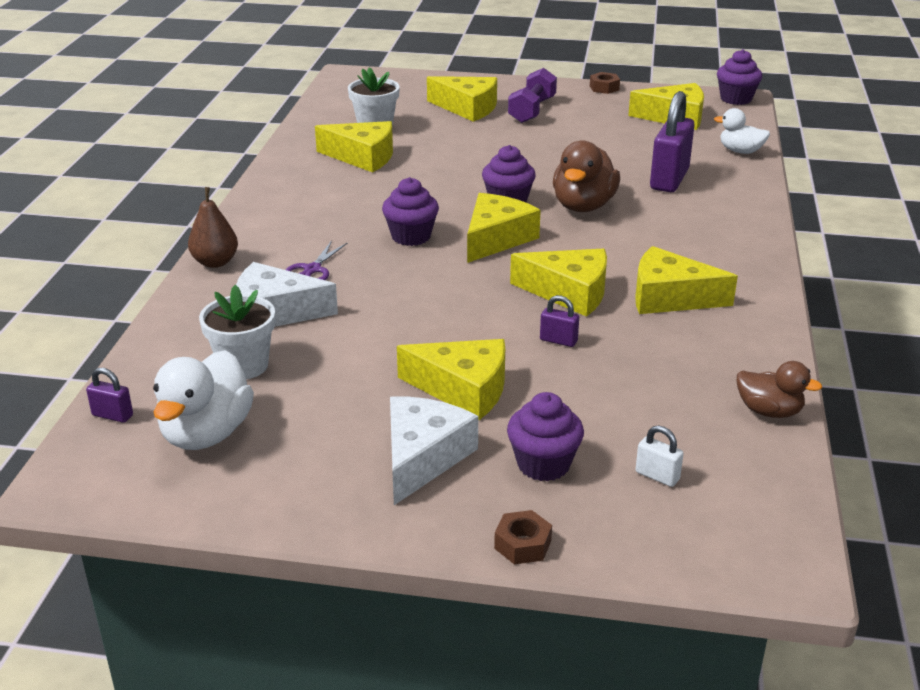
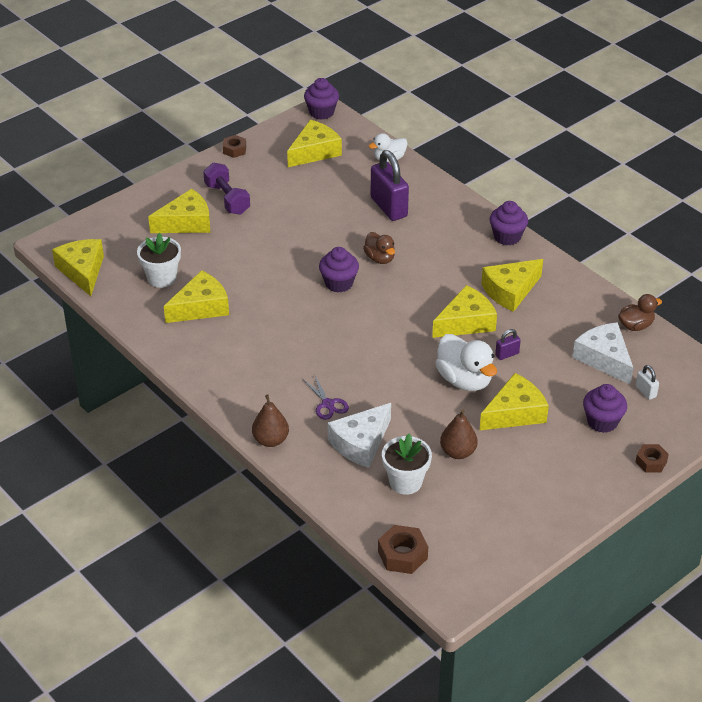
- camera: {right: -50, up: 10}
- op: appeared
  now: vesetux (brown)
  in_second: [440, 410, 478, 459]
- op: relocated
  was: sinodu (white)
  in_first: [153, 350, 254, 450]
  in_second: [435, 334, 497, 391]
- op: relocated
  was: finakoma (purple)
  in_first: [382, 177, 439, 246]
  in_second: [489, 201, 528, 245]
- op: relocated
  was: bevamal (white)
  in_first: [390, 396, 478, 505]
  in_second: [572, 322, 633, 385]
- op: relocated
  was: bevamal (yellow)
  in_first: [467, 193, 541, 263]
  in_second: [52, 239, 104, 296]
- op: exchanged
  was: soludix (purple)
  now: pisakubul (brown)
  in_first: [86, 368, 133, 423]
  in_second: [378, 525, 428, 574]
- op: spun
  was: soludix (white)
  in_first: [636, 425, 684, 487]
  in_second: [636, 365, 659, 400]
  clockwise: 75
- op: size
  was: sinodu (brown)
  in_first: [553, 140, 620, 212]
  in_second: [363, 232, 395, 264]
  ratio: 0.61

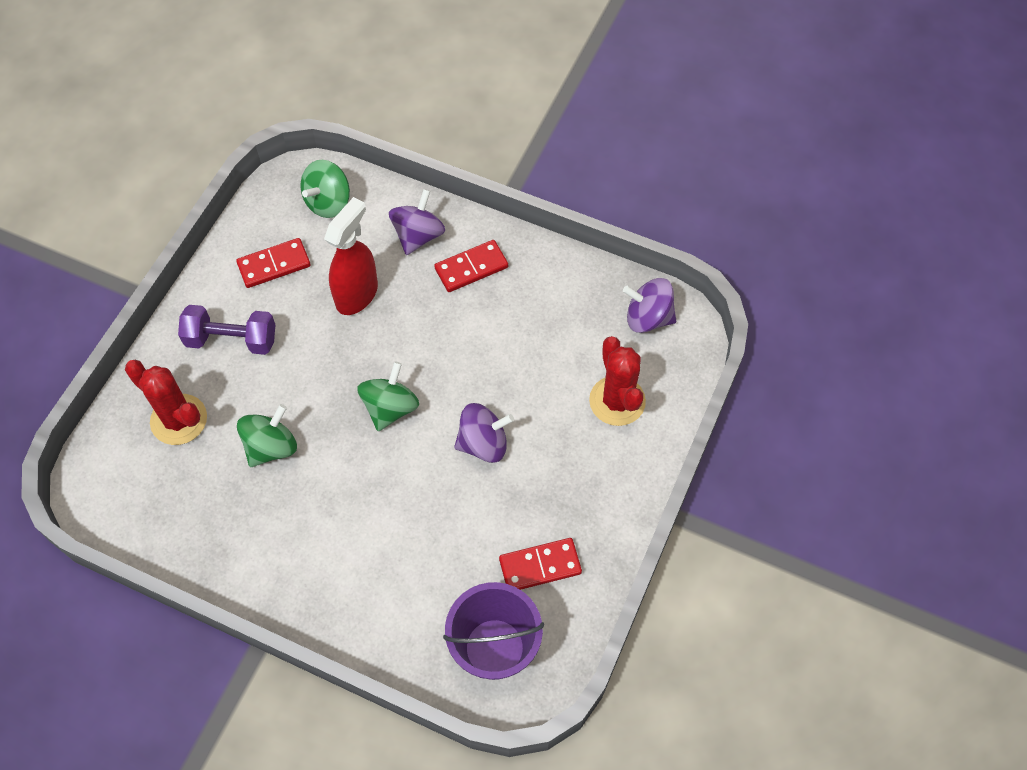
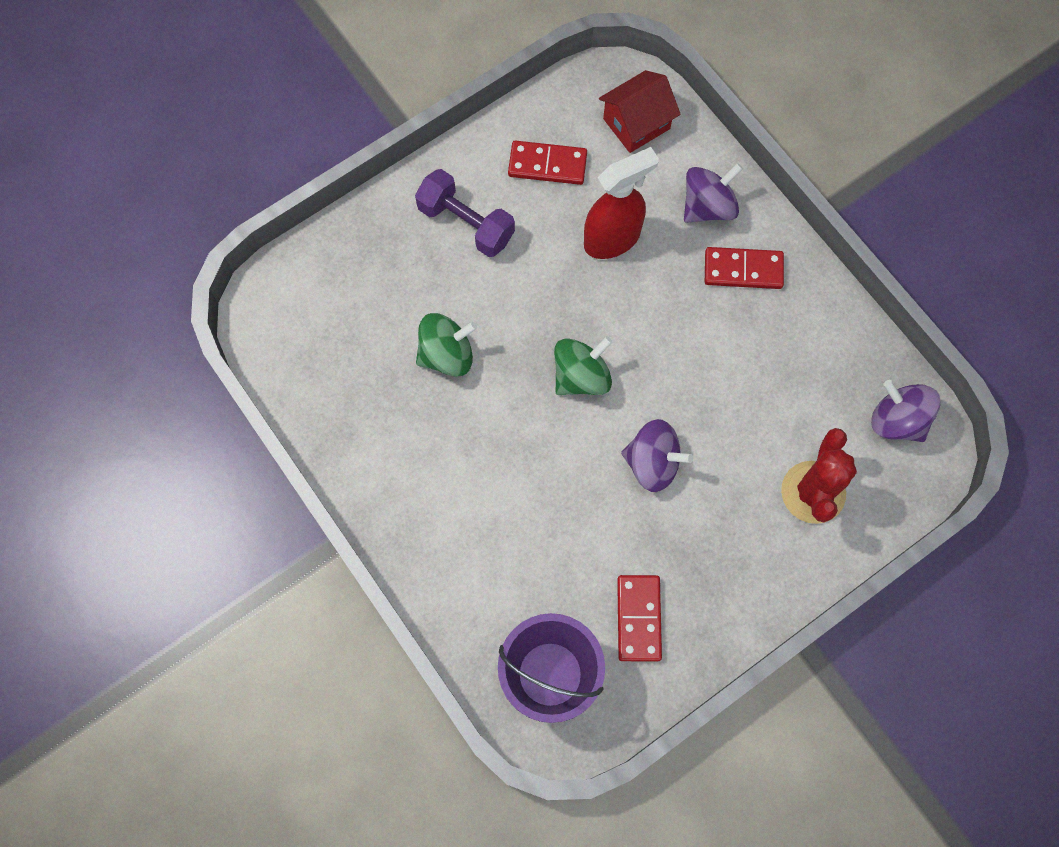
- camera: {right: 30, up: 10}
- op: missing
  was: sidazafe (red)
  in_first: [125, 360, 207, 445]
- op: exchanged
  was: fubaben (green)
  now: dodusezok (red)
  in_first: [301, 160, 350, 218]
  in_second: [599, 70, 681, 153]
- op: spun
  was: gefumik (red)
  in_first: [499, 538, 582, 590]
  in_second: [617, 575, 662, 662]
  clockwise: 75

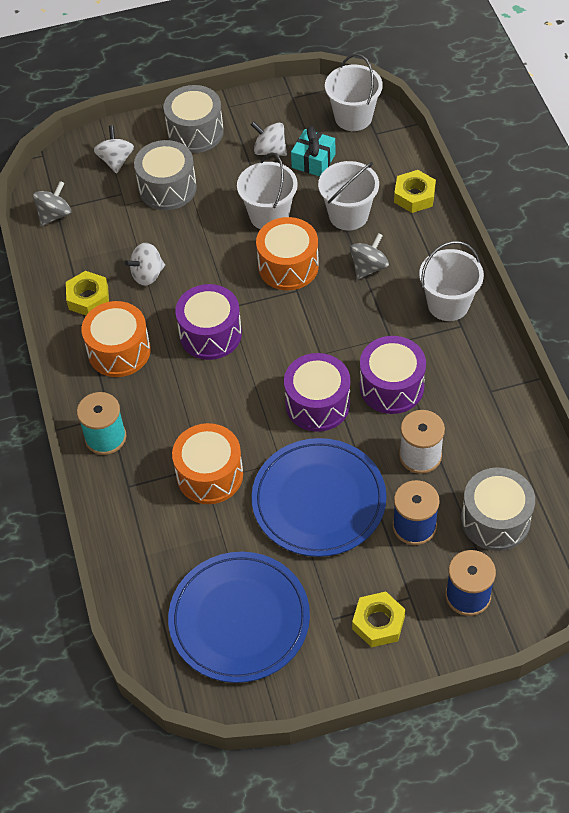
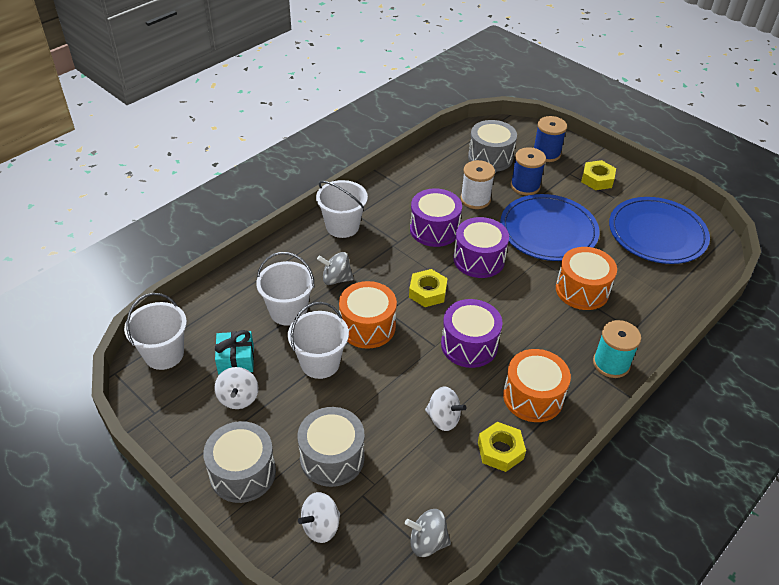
- camera: {right: -125, up: -10}
- op: relocated
  was: pisakubul (yellow)
  in_first: [394, 170, 436, 213]
  in_second: [409, 269, 448, 307]

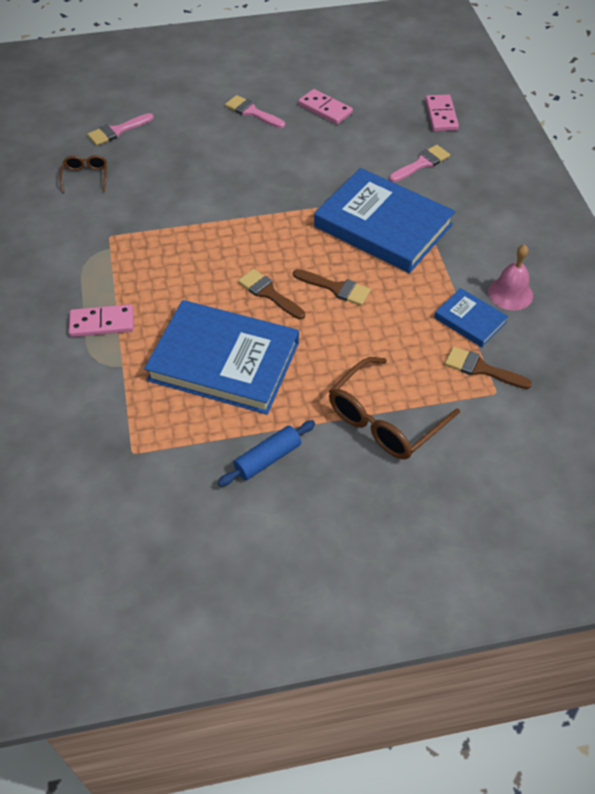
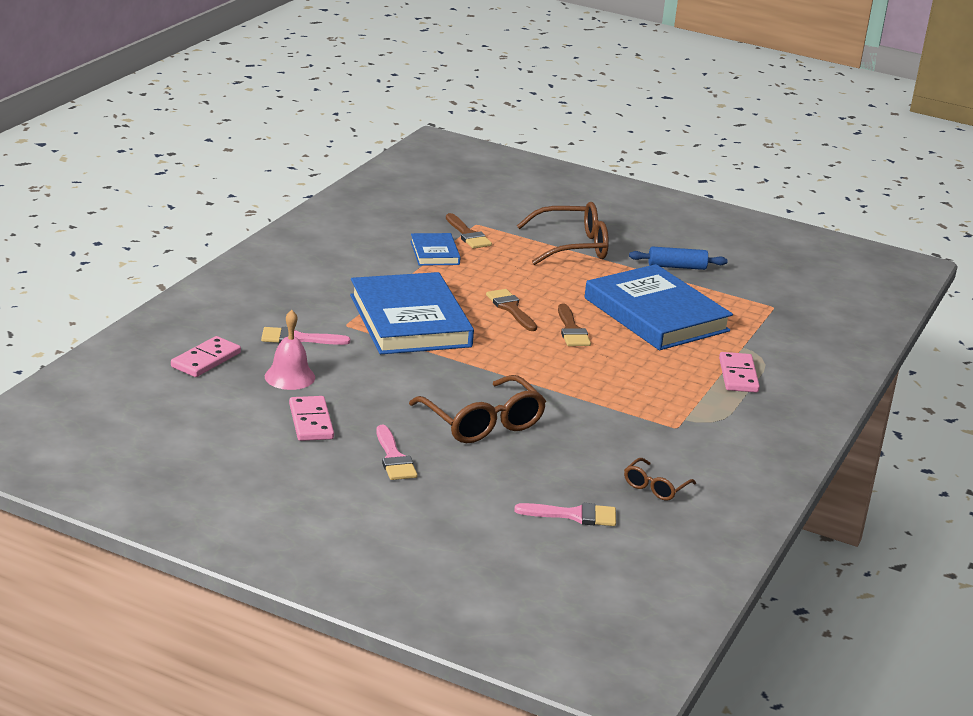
- camera: {right: -145, up: -25}
- op: appeared
  now: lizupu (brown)
  in_second: [409, 375, 546, 443]
- op: relocated
  was: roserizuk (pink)
  in_first: [488, 244, 533, 310]
  in_second: [265, 310, 315, 390]
- op: spun
  was: gefumik (pink)
  in_first: [69, 304, 134, 337]
  in_second: [719, 352, 760, 392]
  clockwise: 60

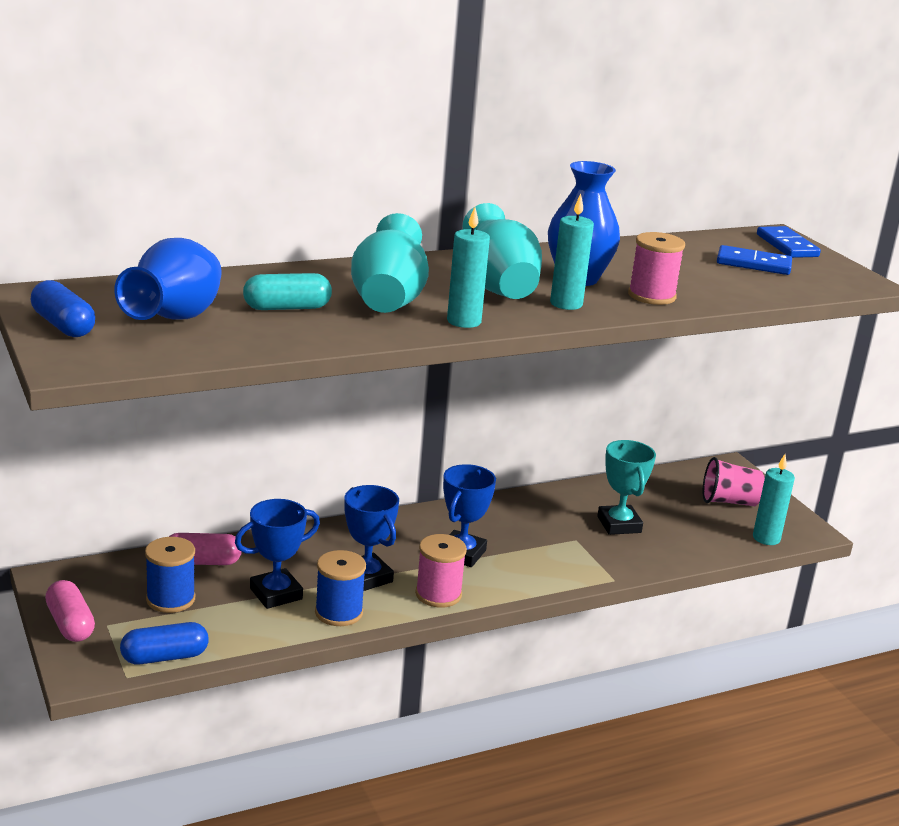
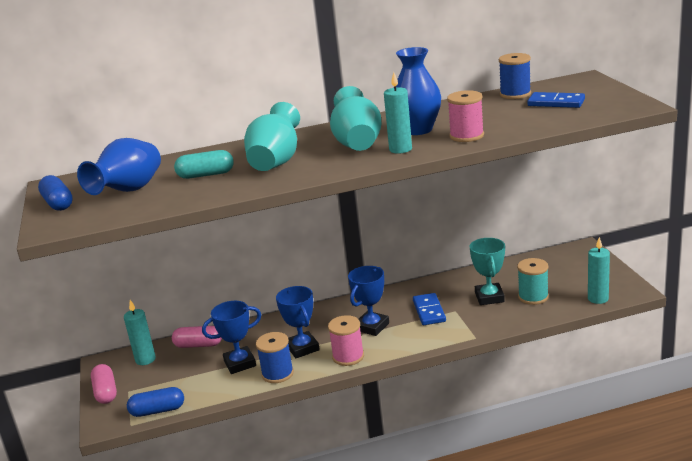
- camera: {right: 15, up: 0}
- op: missing
  was: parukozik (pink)
  in_first: [702, 457, 765, 506]
- op: appeared
  now: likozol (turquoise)
  in_second: [517, 258, 549, 305]
- op: relocated
  was: likozol (blue)
  in_first: [145, 537, 195, 613]
  in_second: [499, 53, 531, 99]
- op: relocated
  was: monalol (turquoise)
  in_first: [447, 207, 490, 328]
  in_second: [124, 300, 156, 365]
- op: relocated
  was: gefumik (blue)
  in_first: [757, 226, 821, 258]
  in_second: [413, 293, 446, 325]

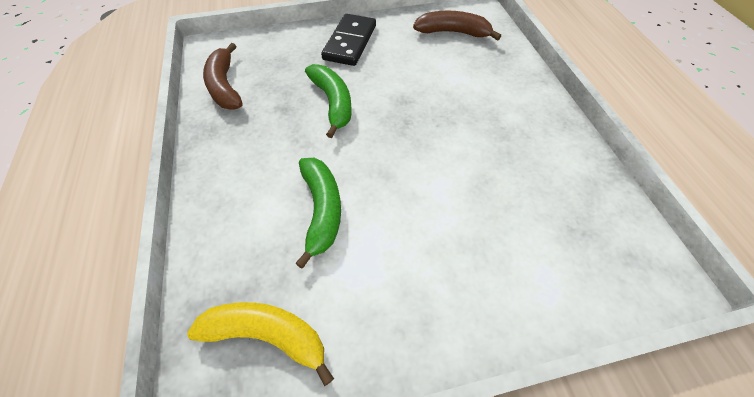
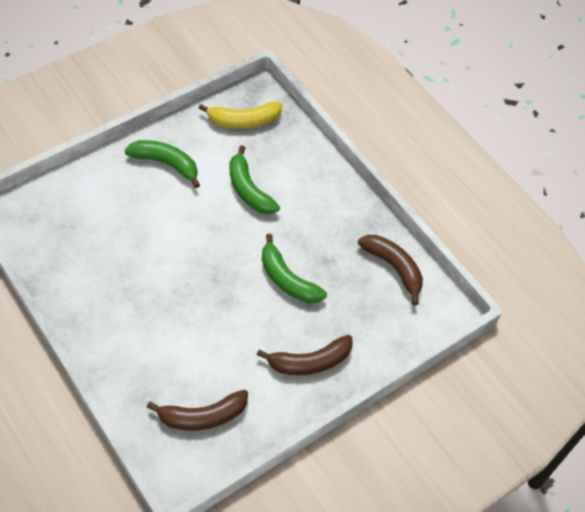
- camera: {right: 155, up: 0}
- op: appeared
  now: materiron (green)
  in_second: [125, 140, 200, 188]
- op: exchanged
  was: gefumik (black)
  now: materiron (brown)
  in_first: [321, 14, 376, 66]
  in_second: [257, 335, 353, 375]

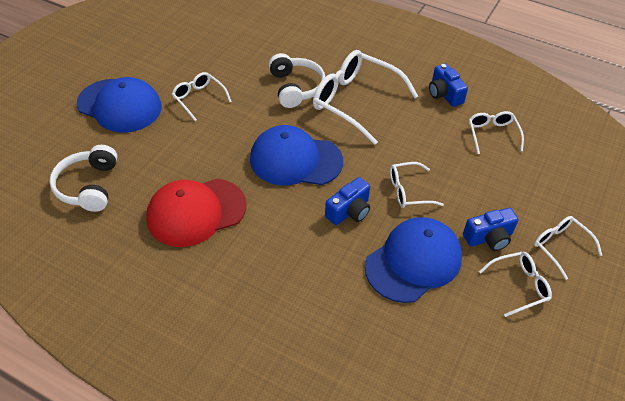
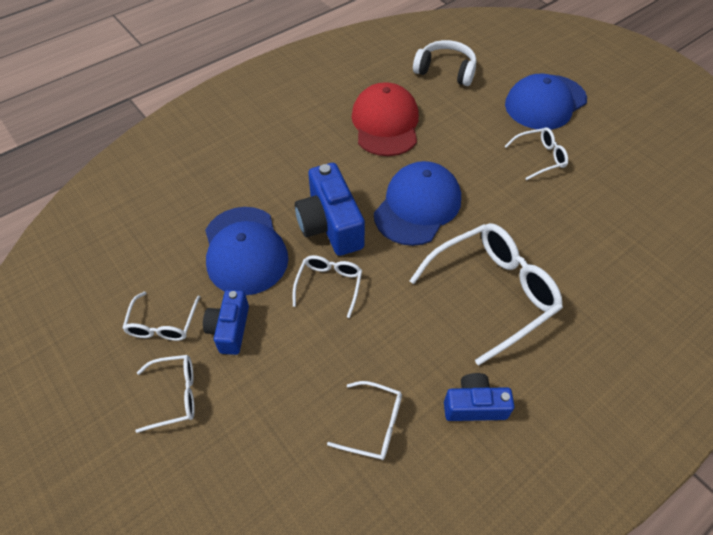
- camera: {right: 115, up: 5}
- op: missing
  was: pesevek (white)
  in_first: [269, 53, 325, 108]
- op: size
  was: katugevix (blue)
  in_first: [325, 177, 370, 225]
  in_second: [295, 163, 365, 256]
  ratio: 1.64

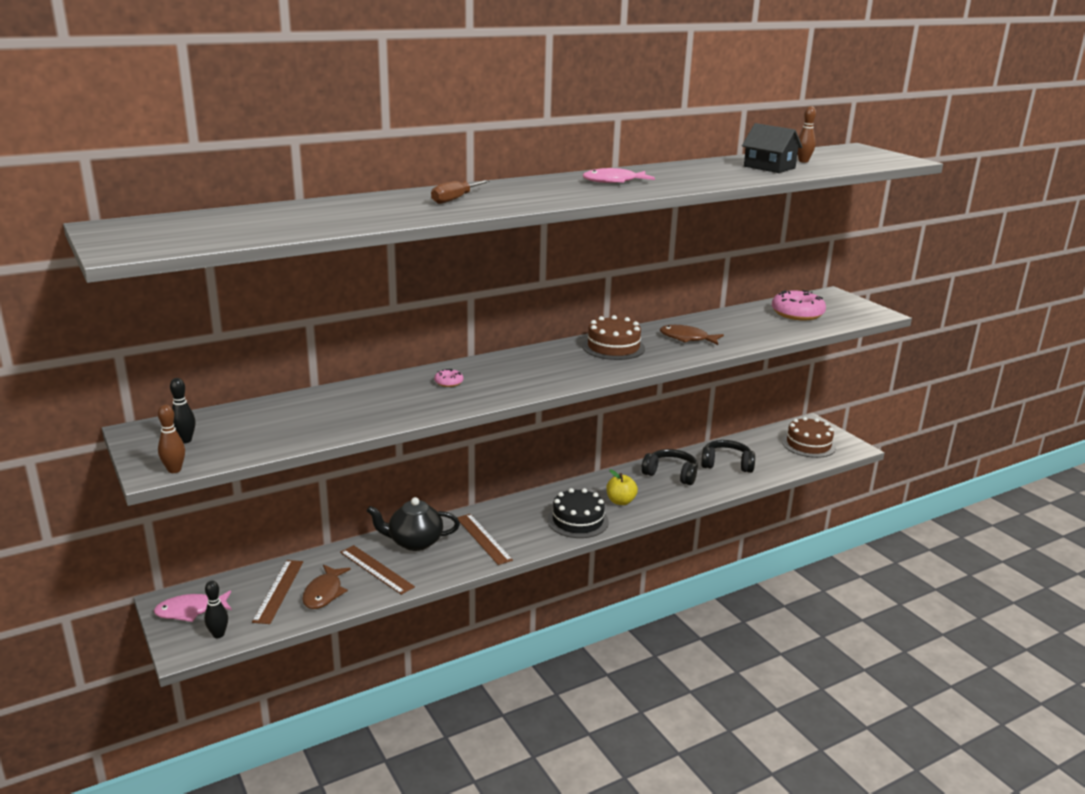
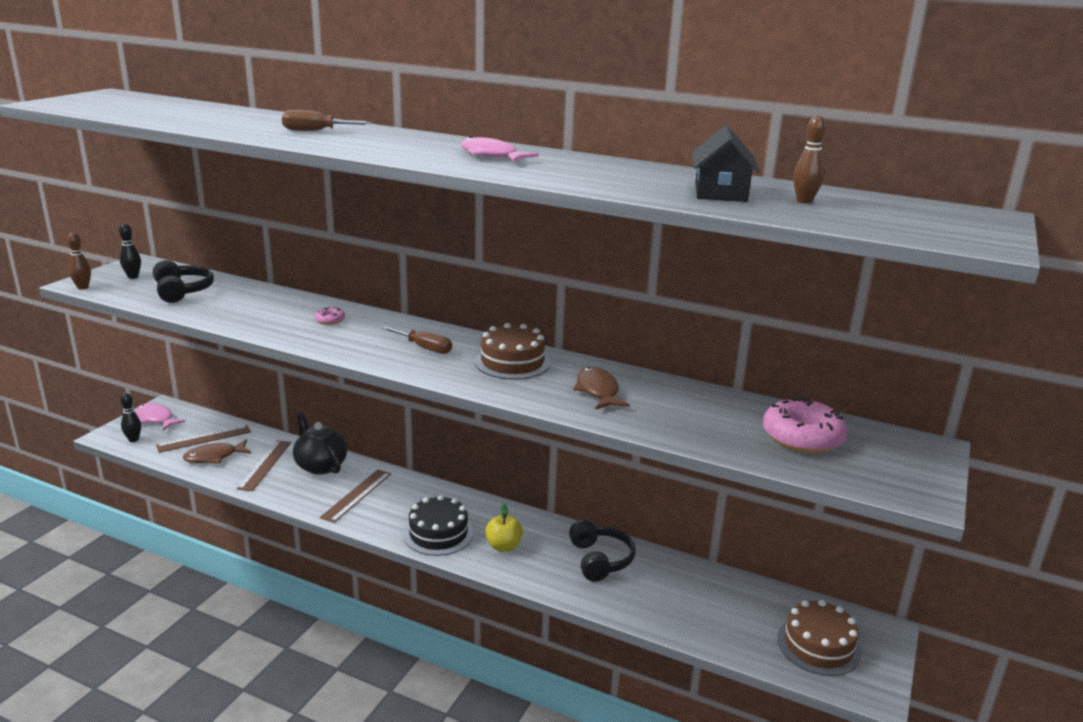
- camera: {right: 55, up: 0}
- op: appeared
  now: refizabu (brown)
  in_second: [382, 326, 452, 354]
- op: relocated
  was: pesevek (black)
  in_first: [701, 440, 755, 473]
  in_second: [153, 260, 214, 303]

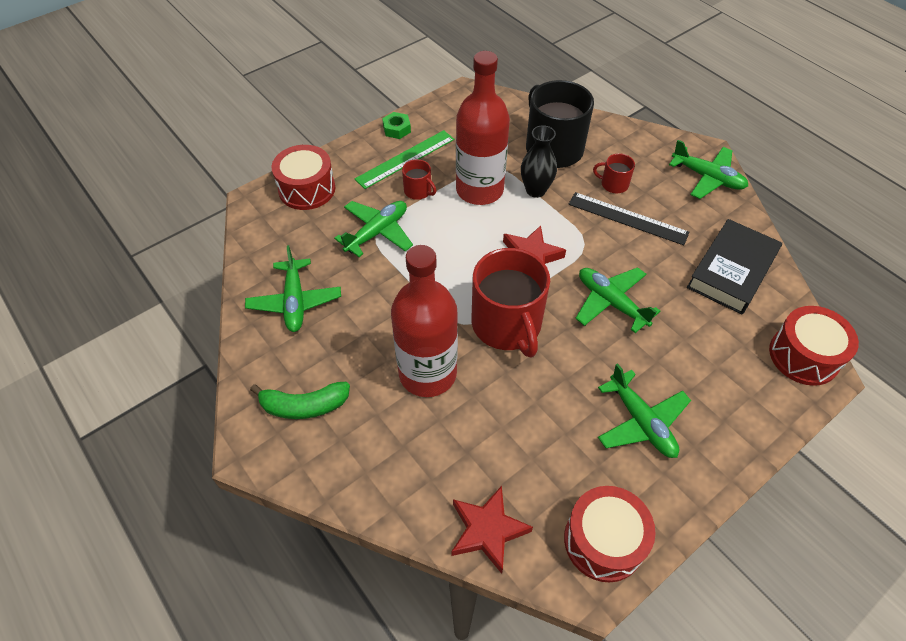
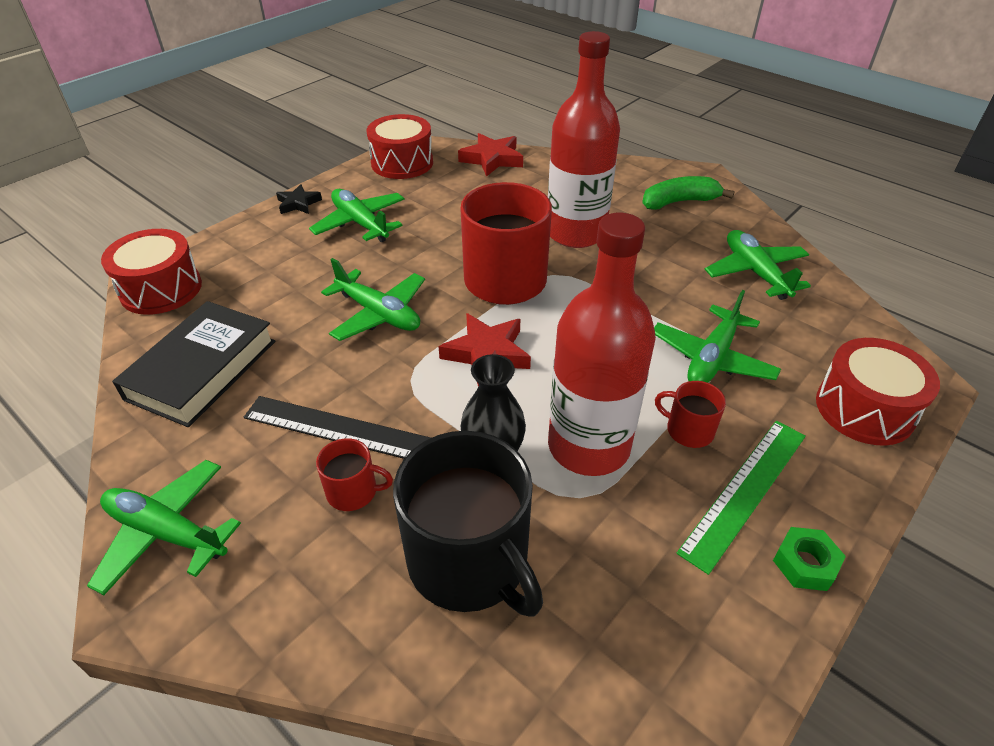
- camera: {right: 170, up: -10}
- op: appeared
  now: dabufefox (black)
  in_second: [276, 184, 322, 214]

